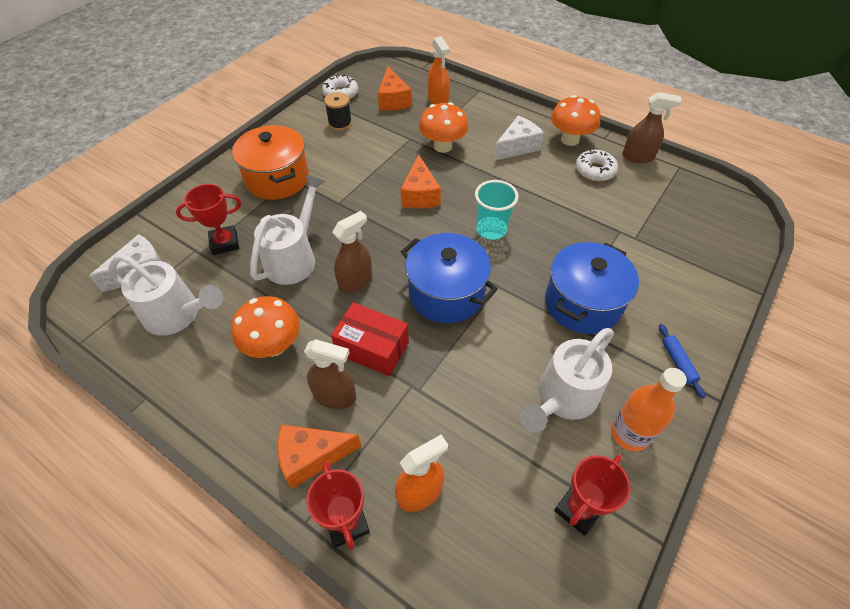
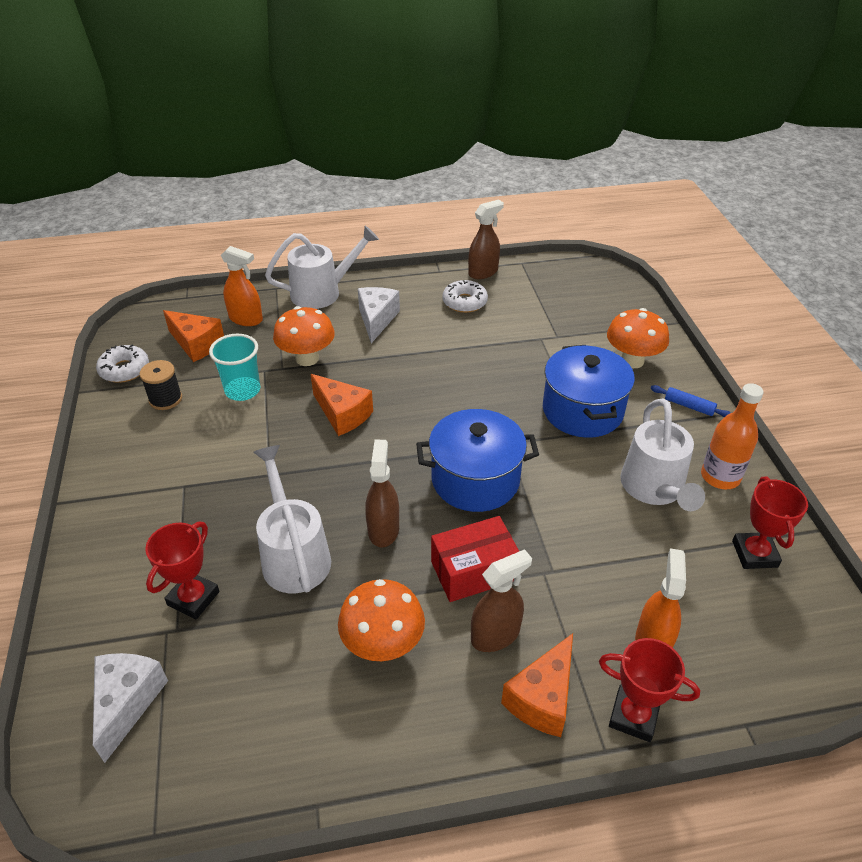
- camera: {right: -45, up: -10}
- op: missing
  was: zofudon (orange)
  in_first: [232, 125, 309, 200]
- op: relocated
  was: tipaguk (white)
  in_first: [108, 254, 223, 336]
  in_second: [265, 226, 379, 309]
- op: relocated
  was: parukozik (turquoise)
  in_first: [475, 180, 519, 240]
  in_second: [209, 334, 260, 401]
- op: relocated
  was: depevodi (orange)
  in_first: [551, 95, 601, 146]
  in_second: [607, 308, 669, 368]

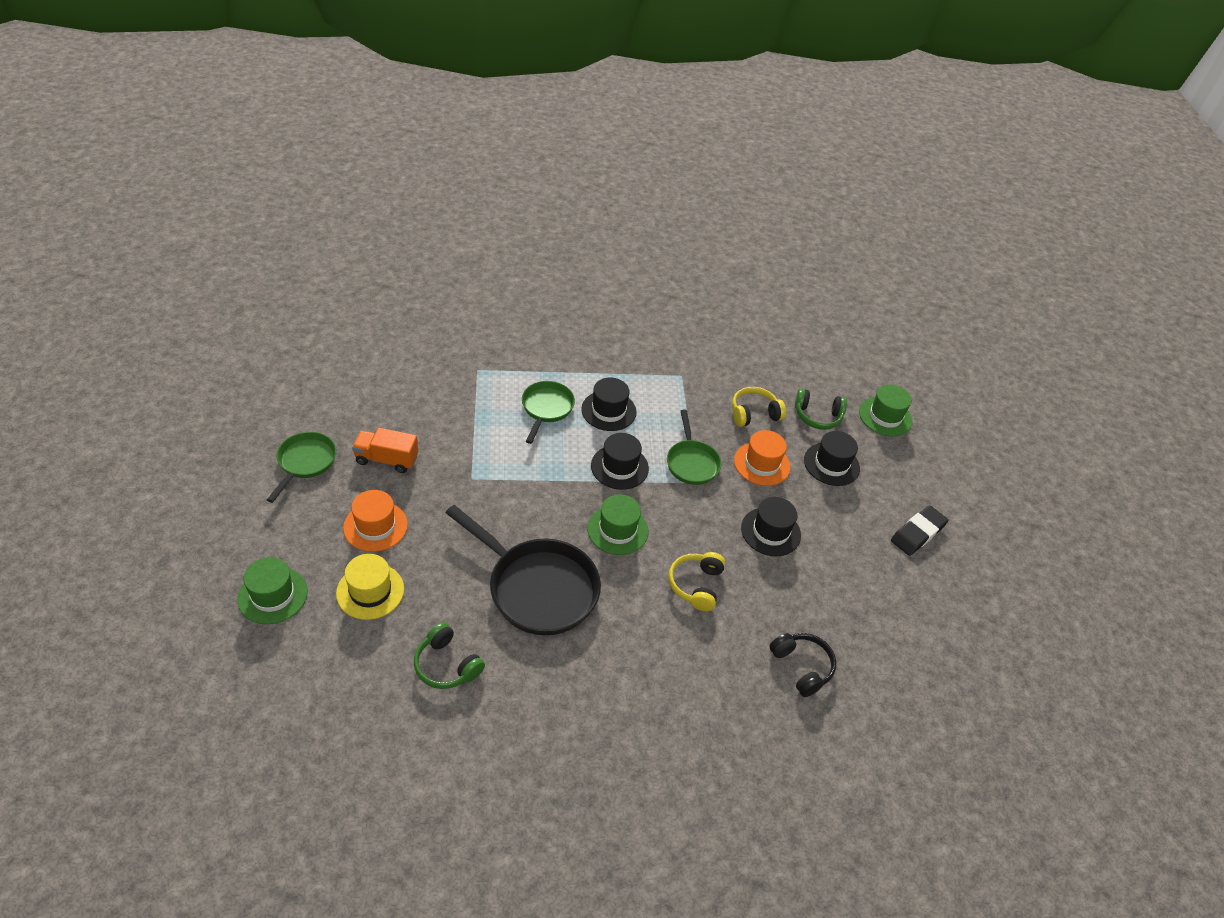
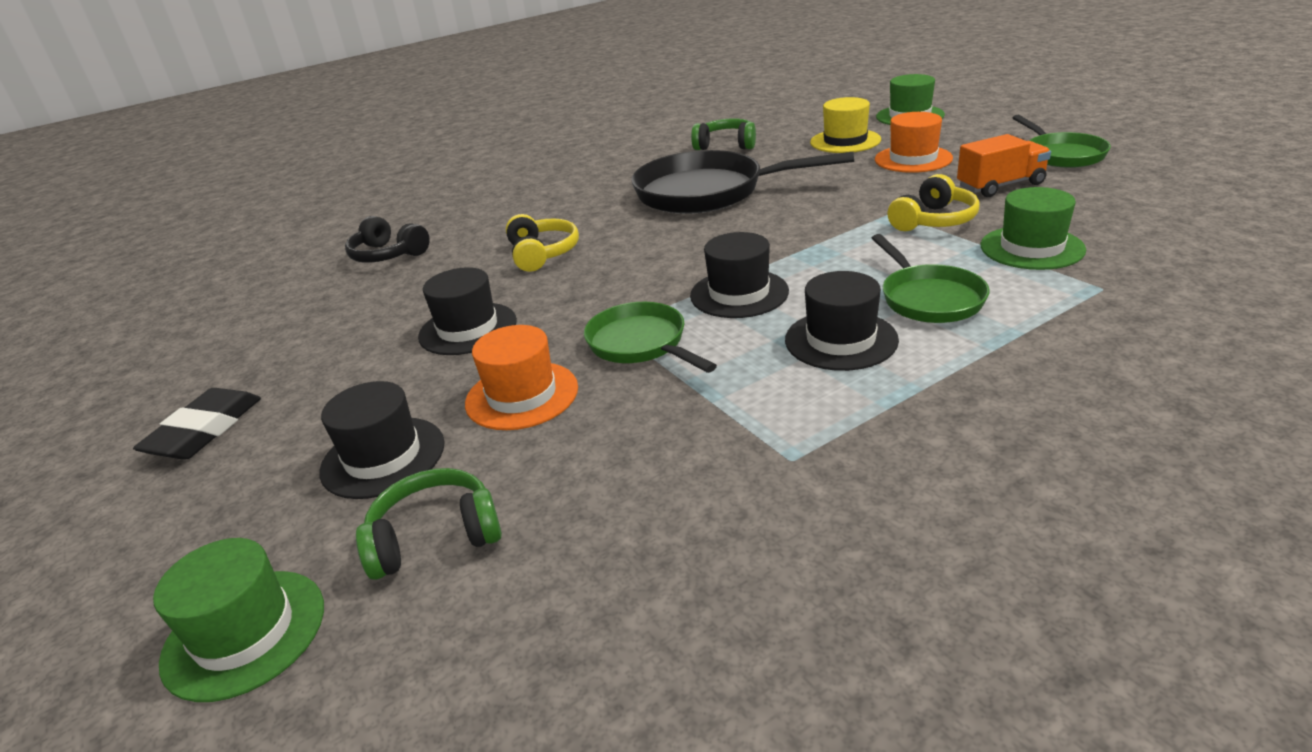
- camera: {right: 160, up: -15}
- op: relocated
  was: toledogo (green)
  in_first: [587, 494, 648, 555]
  in_second: [981, 187, 1086, 270]
- op: relocated
  was: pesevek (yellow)
  in_first: [732, 387, 786, 427]
  in_second: [887, 174, 980, 231]

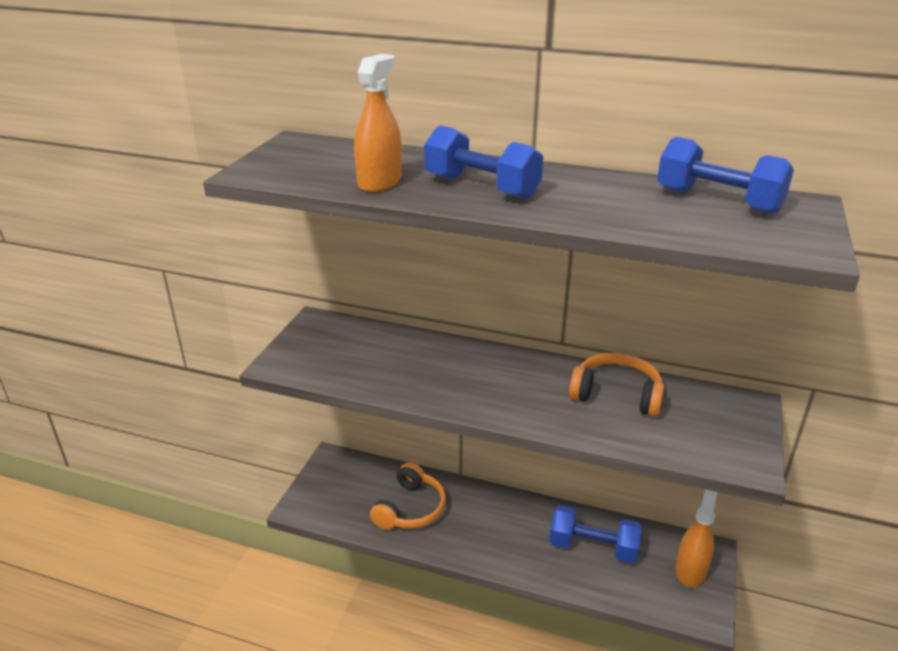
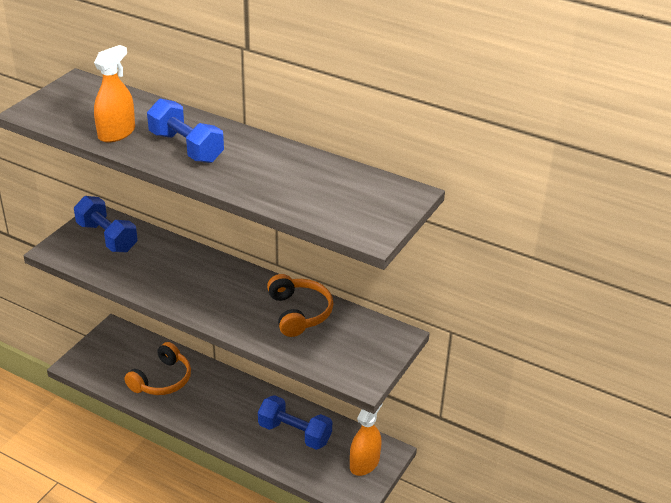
- camera: {right: 10, up: 5}
- op: relocated
  was: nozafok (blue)
  in_first: [657, 137, 794, 214]
  in_second: [74, 196, 138, 252]
- op: spun
  was: pesevek (orange)
  in_first: [569, 353, 665, 417]
  in_second: [267, 274, 333, 337]
  clockwise: 45

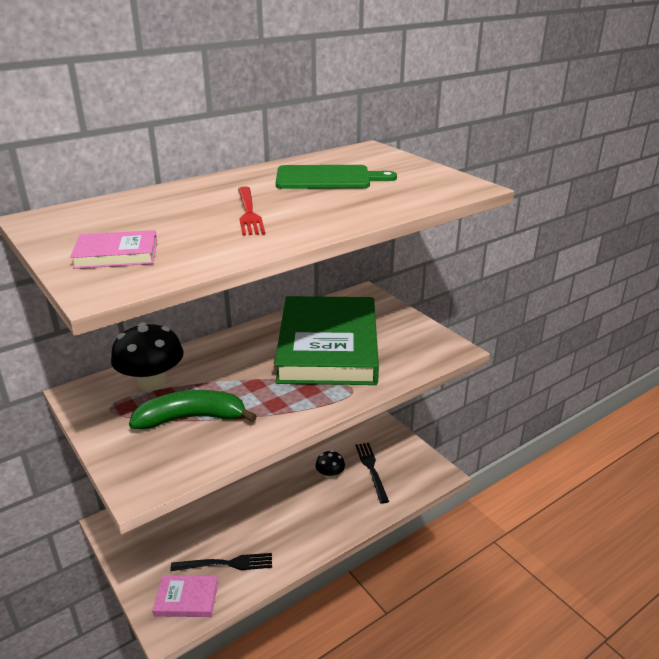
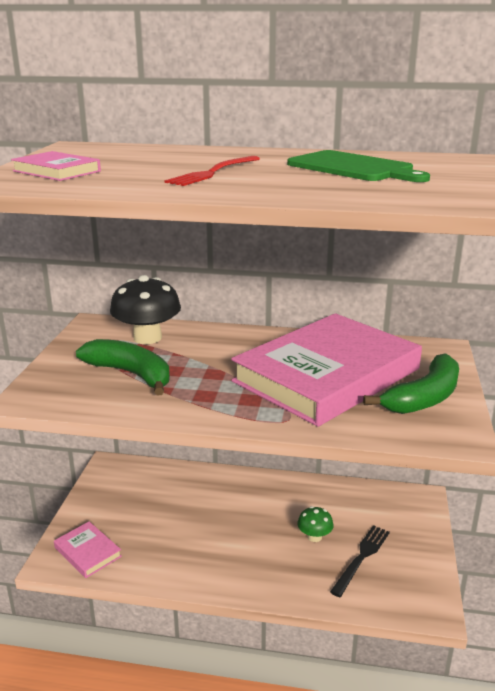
- camera: {right: 45, up: -5}
- op: missing
  was: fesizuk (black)
  in_first: [170, 553, 272, 571]
- op: appeared
  now: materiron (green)
  in_second: [363, 353, 459, 414]
- op: colour
  was: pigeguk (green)
  now: pigeguk (pink)
  in_first: [274, 296, 379, 385]
  in_second: [231, 313, 422, 427]
- op: colour
  was: depevodi (black)
  now: depevodi (green)
  in_first: [316, 450, 345, 480]
  in_second: [297, 506, 334, 542]

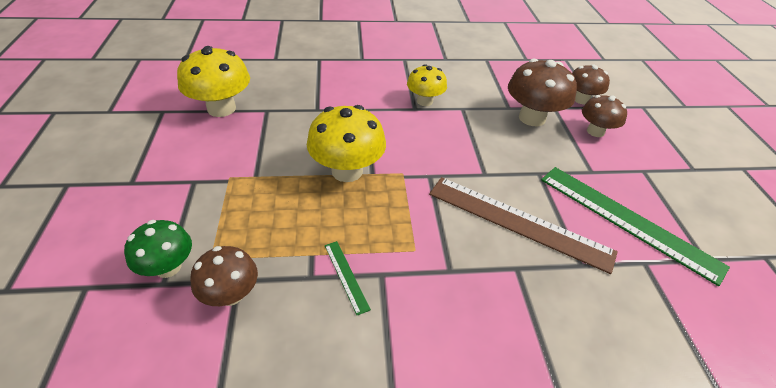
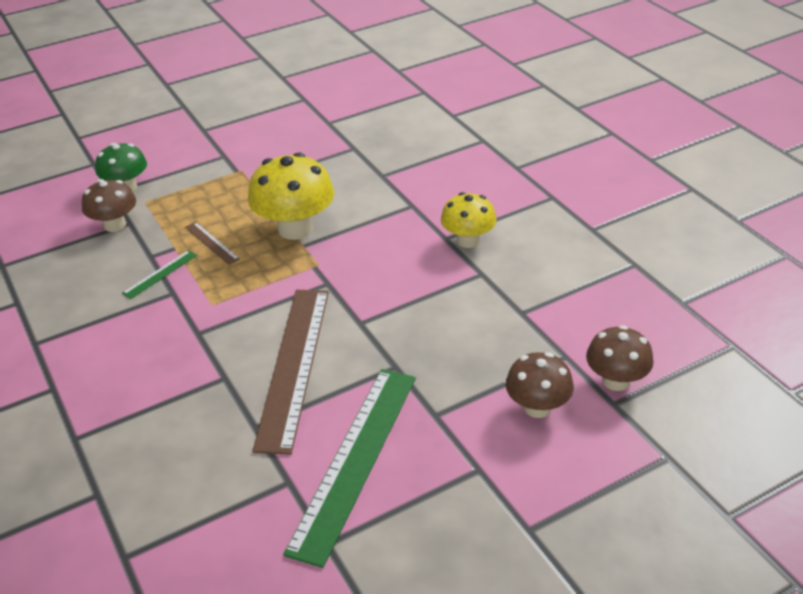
- camera: {right: 70, up: -5}
- op: missing
  was: depevodi (yellow)
  in_first: [177, 46, 250, 117]
- op: missing
  was: depevodi (brown)
  in_first: [508, 59, 577, 126]
- op: appeared
  now: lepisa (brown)
  in_second: [185, 222, 240, 265]

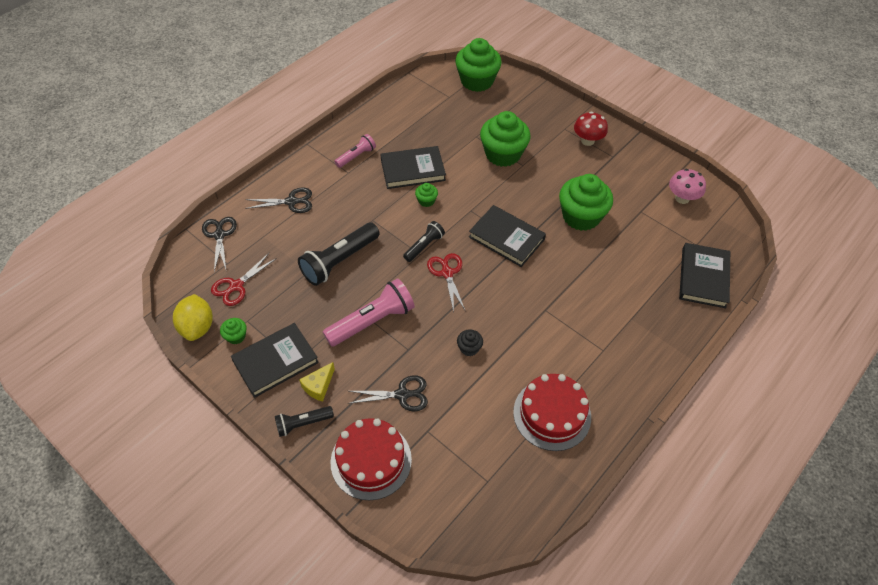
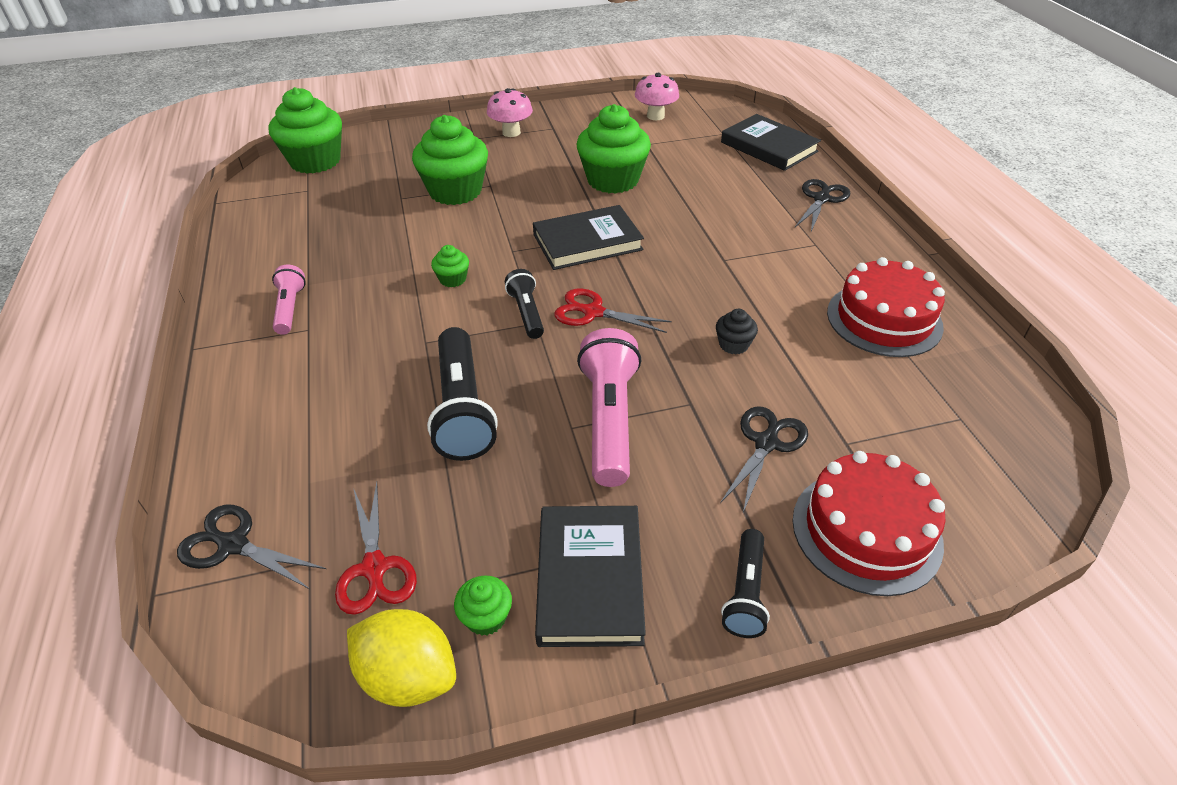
- camera: {right: -55, up: -10}
- op: missing
  was: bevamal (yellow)
  in_first: [299, 362, 335, 402]
- op: missing
  was: pigeguk (black)
  in_first: [381, 146, 446, 189]
- op: relocated
  was: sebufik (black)
  in_first: [245, 188, 312, 213]
  in_second: [795, 179, 851, 232]
- op: colour
  was: depevodi (red)
  now: depevodi (pink)
  in_first: [574, 112, 608, 146]
  in_second: [487, 88, 533, 137]

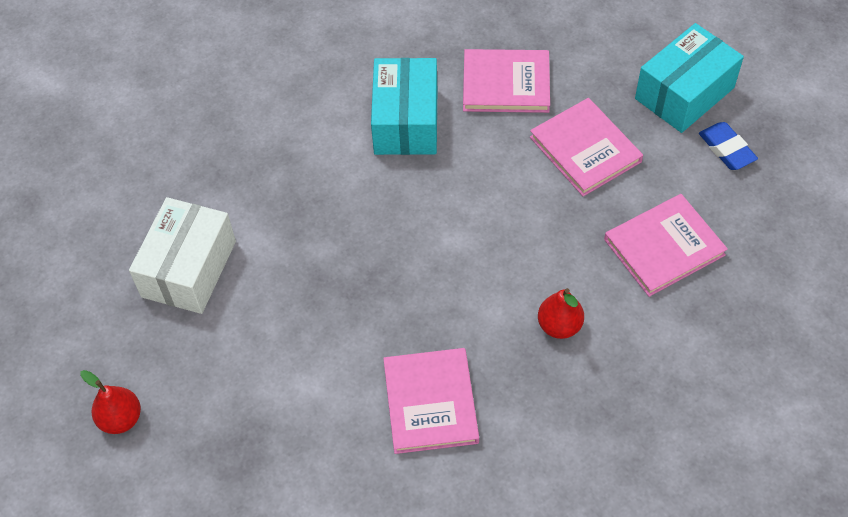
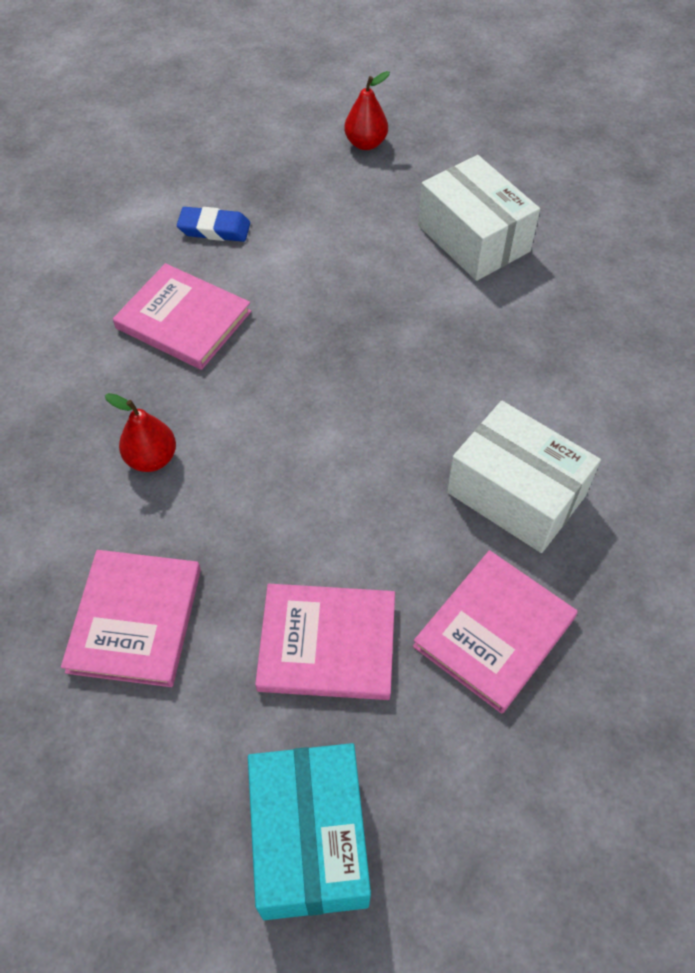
- camera: {right: 125, up: 0}
- op: relocated
  was: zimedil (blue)
  in_first: [699, 122, 758, 170]
  in_second: [177, 207, 250, 242]
- op: colour
  was: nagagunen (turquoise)
  now: nagagunen (white)
  in_first: [371, 58, 437, 155]
  in_second: [447, 401, 601, 553]

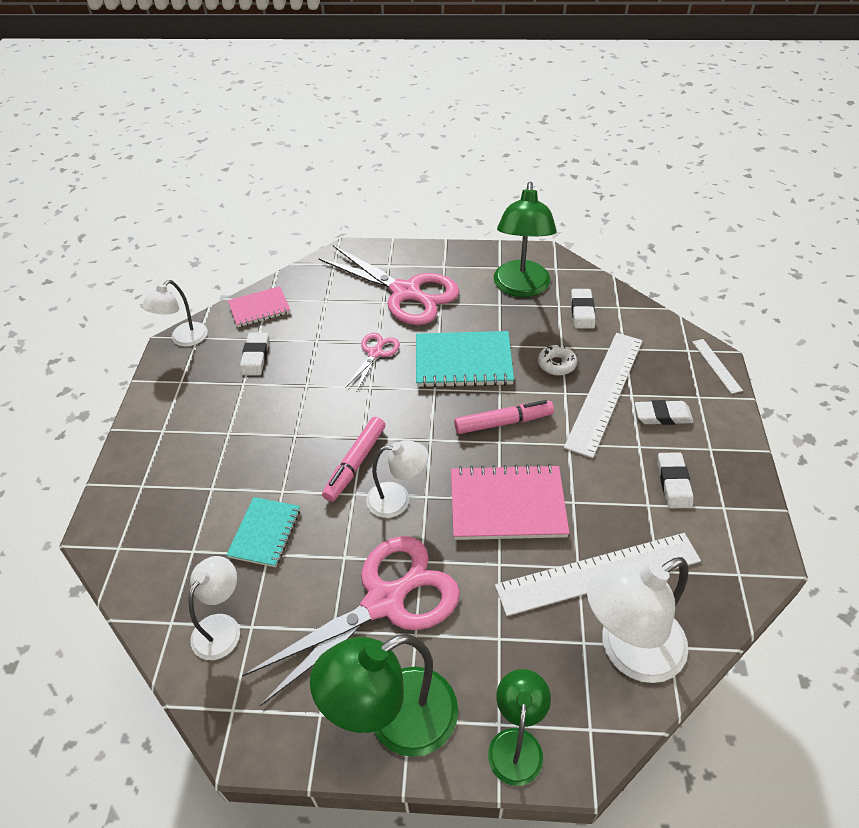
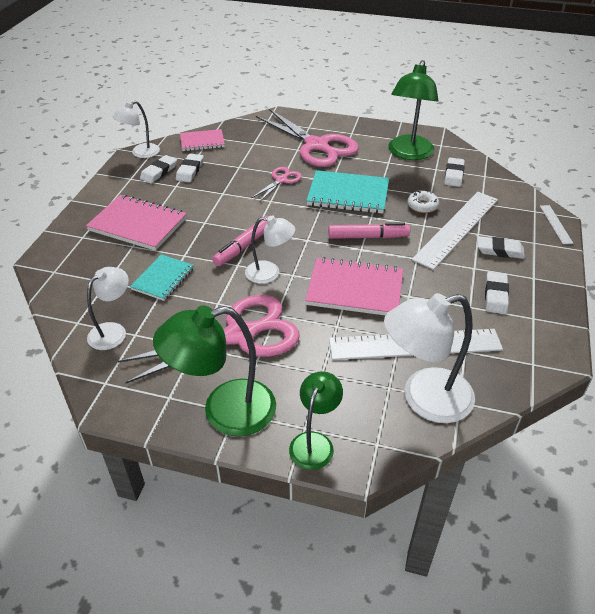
- camera: {right: 10, up: -5}
- op: appeared
  now: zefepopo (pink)
  in_second: [86, 195, 187, 251]
- op: appeared
  now: zimedil (white)
  in_second: [140, 155, 177, 183]

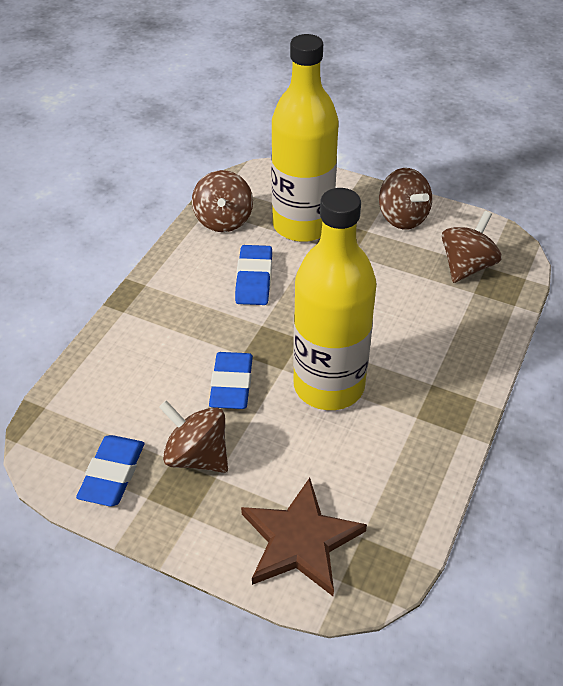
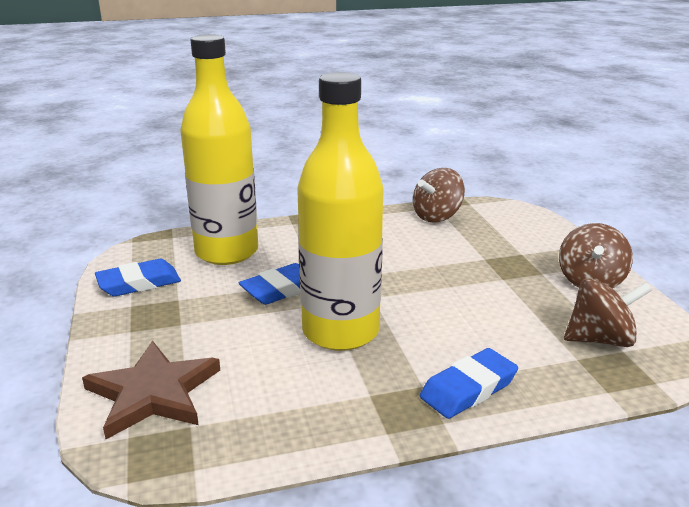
- camera: {right: 50, up: -20}
- op: missing
  was: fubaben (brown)
  in_first: [159, 400, 228, 473]
- op: relocated
  was: zimedil (blue)
  in_first: [235, 245, 272, 305]
  in_second: [420, 348, 518, 419]
- op: relocated
  was: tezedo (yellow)
  in_first: [271, 34, 339, 242]
  in_second: [180, 34, 258, 265]

